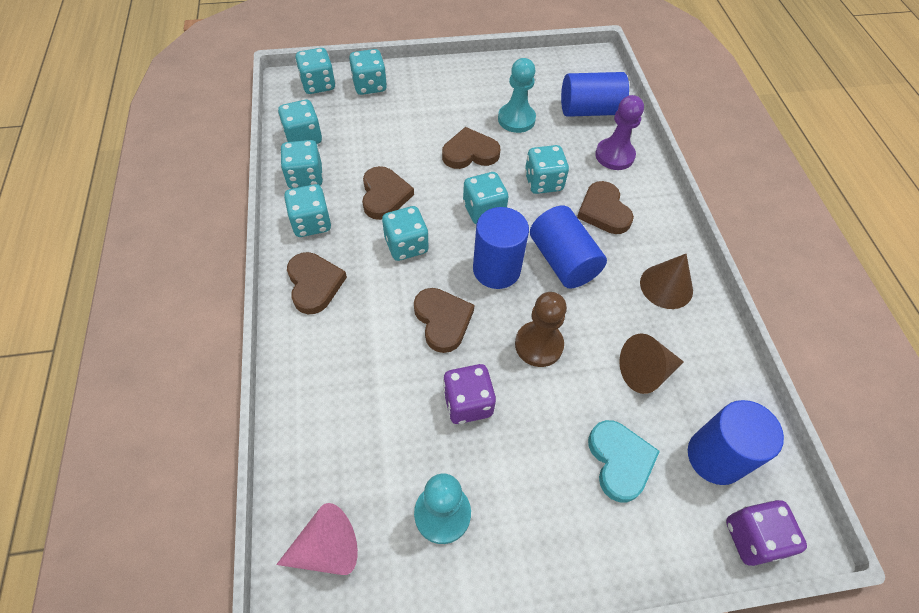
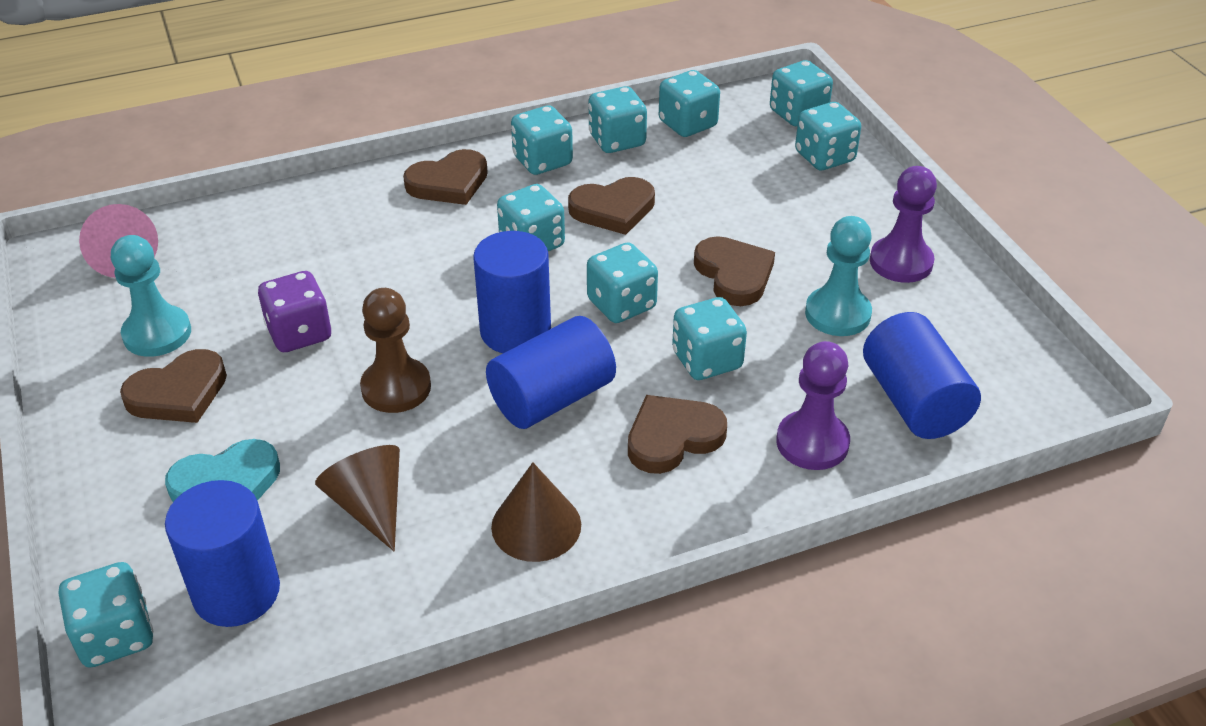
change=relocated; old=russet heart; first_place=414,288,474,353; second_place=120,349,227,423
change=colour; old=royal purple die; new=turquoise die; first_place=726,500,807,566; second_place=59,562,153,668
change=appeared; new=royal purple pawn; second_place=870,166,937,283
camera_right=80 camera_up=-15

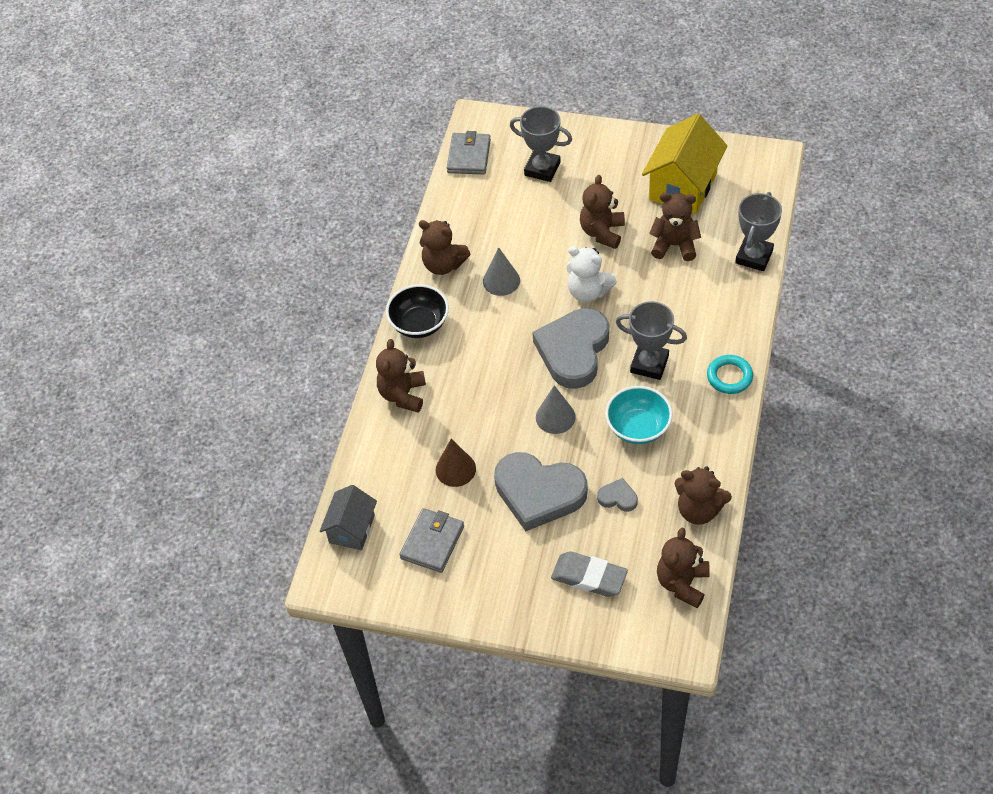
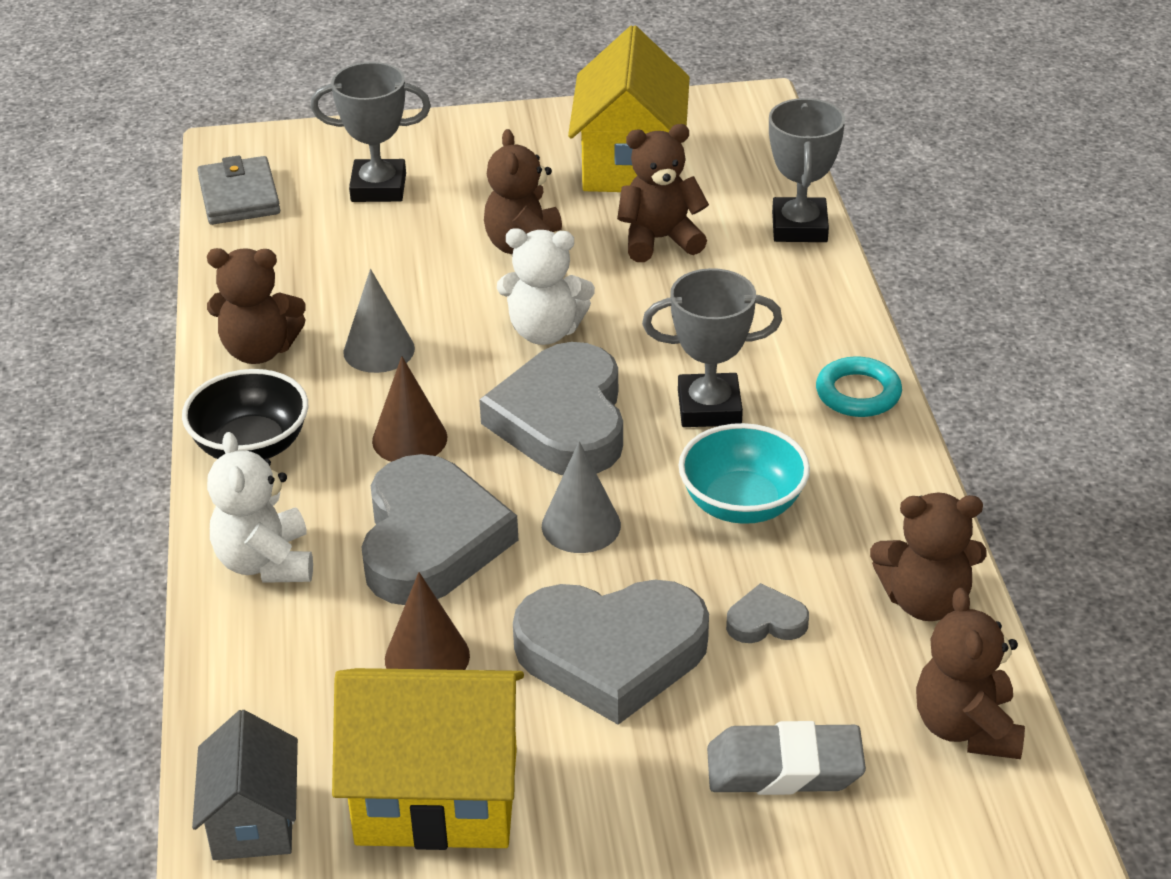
change=colour; old=russet teddy; new=snow-white teddy; first_place=376,339,426,413; second_place=207,432,313,583
change=exchanged; old=grey wallet; new=bright yellow house; first_place=399,508,464,573; second_place=332,668,524,850
change=appeared; new=russet cone shape; second_place=372,356,447,462
change=appeared; new=grey heart; second_place=361,454,518,605
camera_right=-25 camera_up=-15

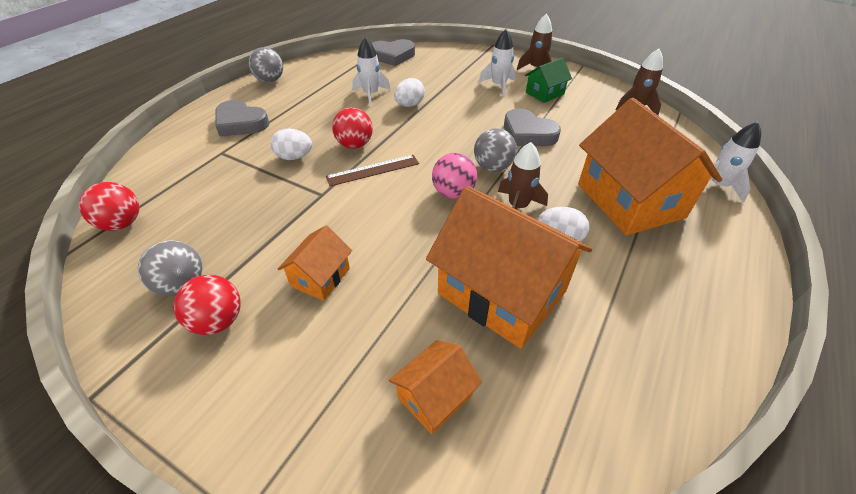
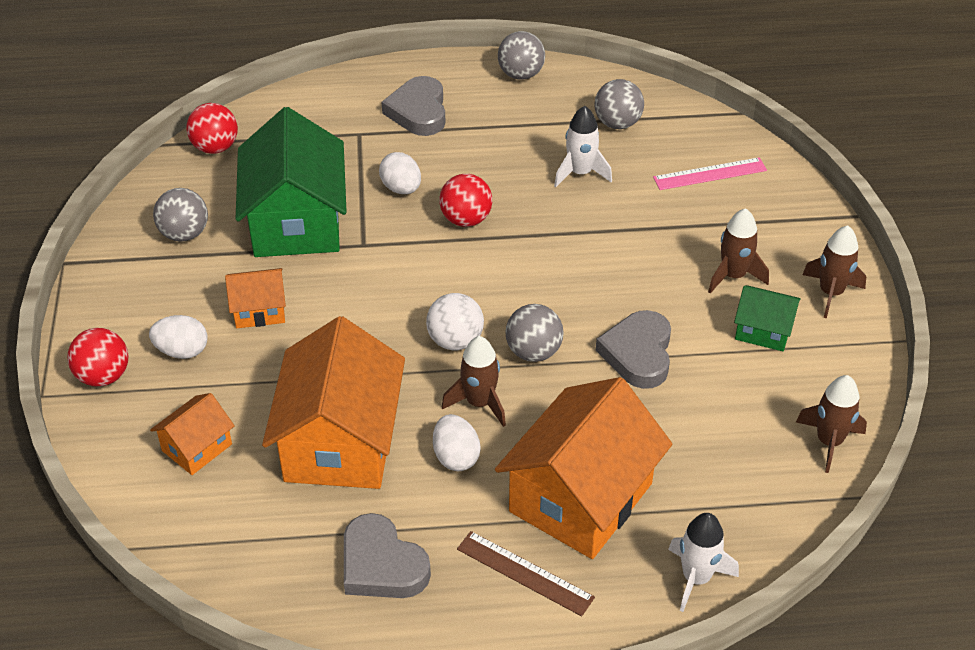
change=colour; old=snow-white spaceship; new=russet spaceship; first_place=479,29,515,97; second_place=708,208,769,293
change=relocated; old=grey heart; first_place=372,39,415,66; second_place=344,513,431,598
change=relocated; old=snow-white egg shape; first_place=394,78,425,107; second_place=149,315,208,359
change=colour; old=rose-pink play ball; new=snow-white play ball; first_place=432,153,477,199; second_place=426,293,484,350
change=relocated; old=russet ruler; first_place=326,155,419,186; second_place=457,531,595,616
change=relocated; old=crimson play ball; first_place=173,275,241,335; second_place=67,328,128,387
change=spun; old=bright orange house; first_place=389,340,482,434; second_place=150,393,235,475; degrees=-60
change=appeared; new=grey play ball; second_place=594,79,644,129
change=appeared; new=leaf-green house; second_place=236,107,347,257
change=appeared; new=rose-pink ruler; second_place=653,157,767,190
camera_right=55 camera_up=0

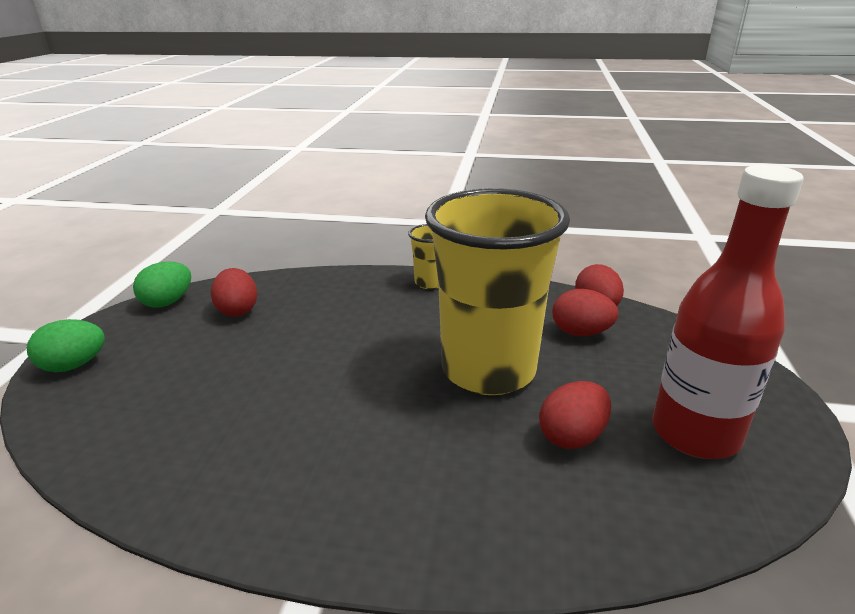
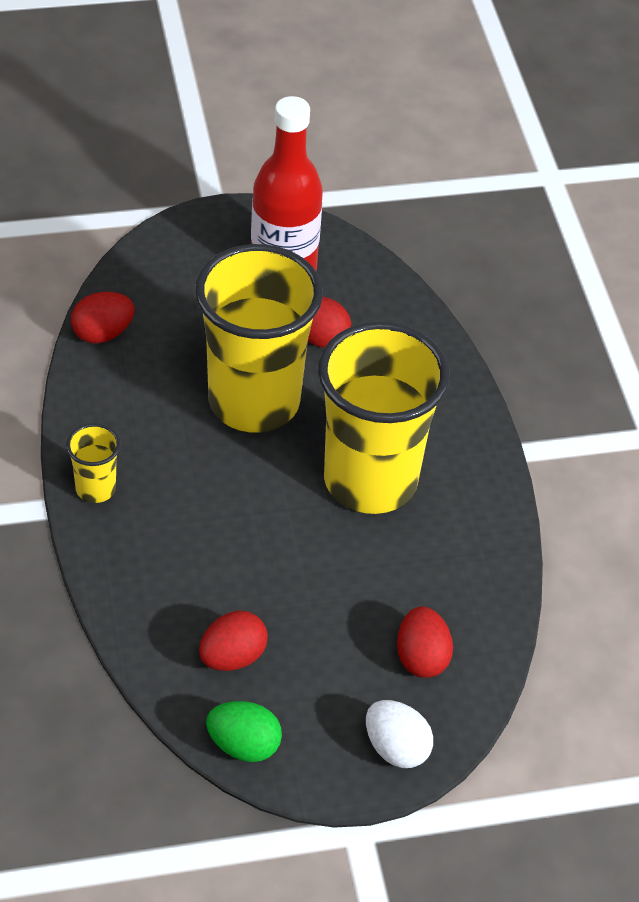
change=relocated; old=crimson egg shape; first_place=552,289,619,336; second_place=397,607,453,678
change=colour; old=leaf-green egg shape; new=snow-white egg shape; first_place=27,319,105,372; second_place=366,700,433,768
change=appeared; new=bright yellow cup; second_place=318,322,450,514
camera_right=-115 camera_up=20

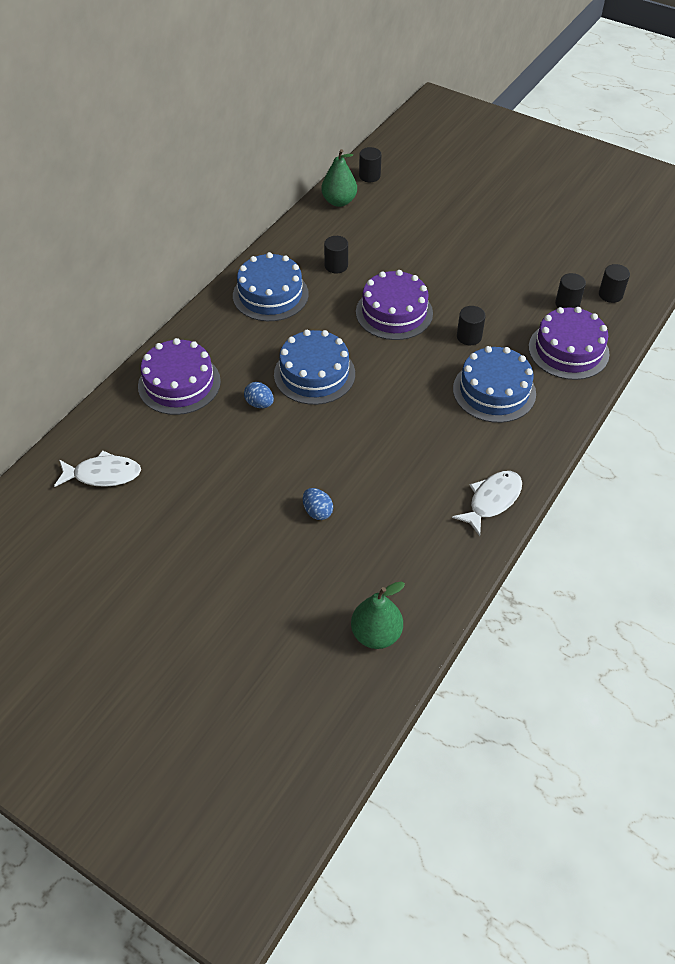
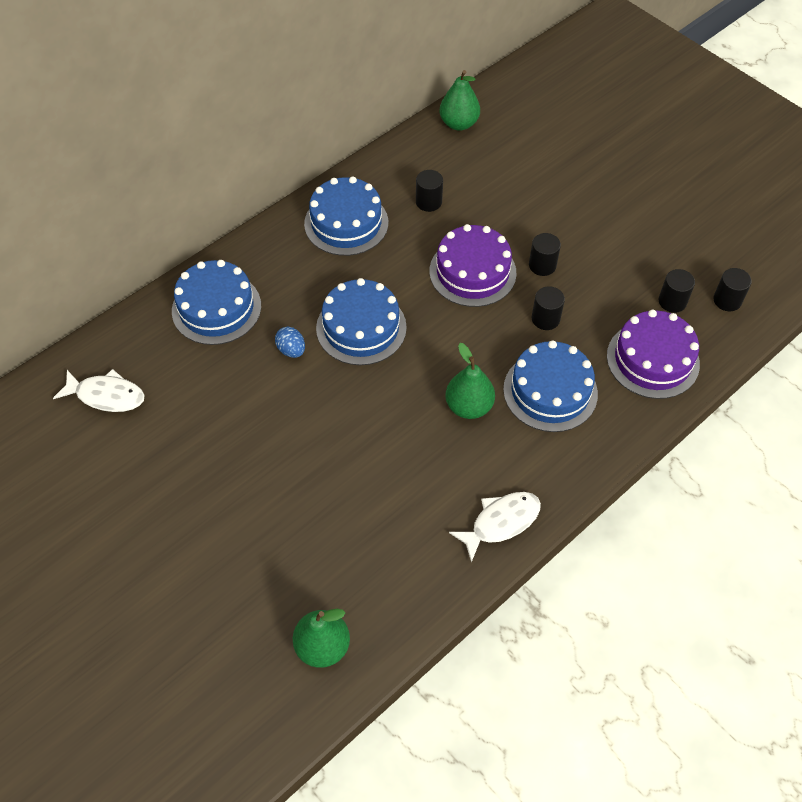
change=relocated; old=ebony cylinder shape; first_place=359,147,382,182; second_place=529,233,561,276
change=colour; old=royal purple layer cake; new=blue layer cake; first_place=138,338,221,415; second_place=172,260,261,345
change=missing; old=blue egg shape; first_place=303,488,333,520
change=appeared; new=leaf-green toy pear; second_place=445,343,495,419
camera_right=15 camera_up=5

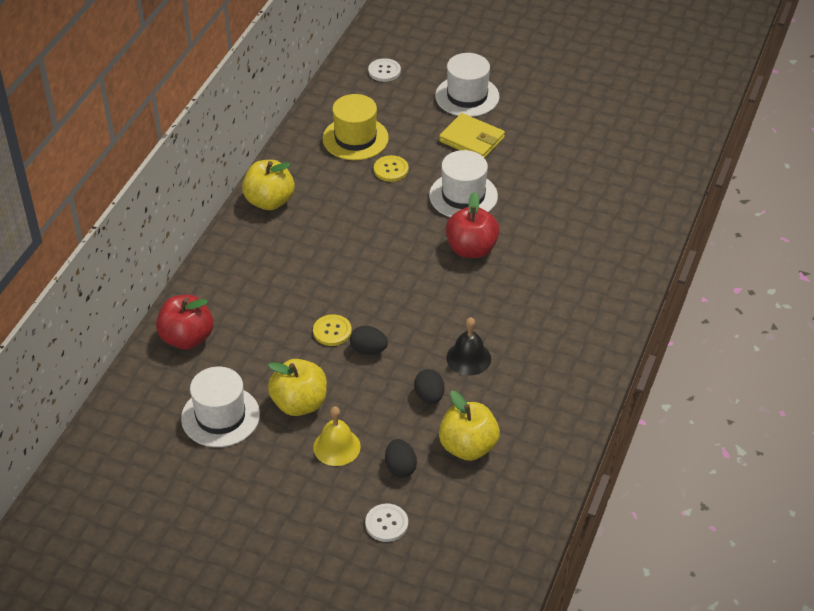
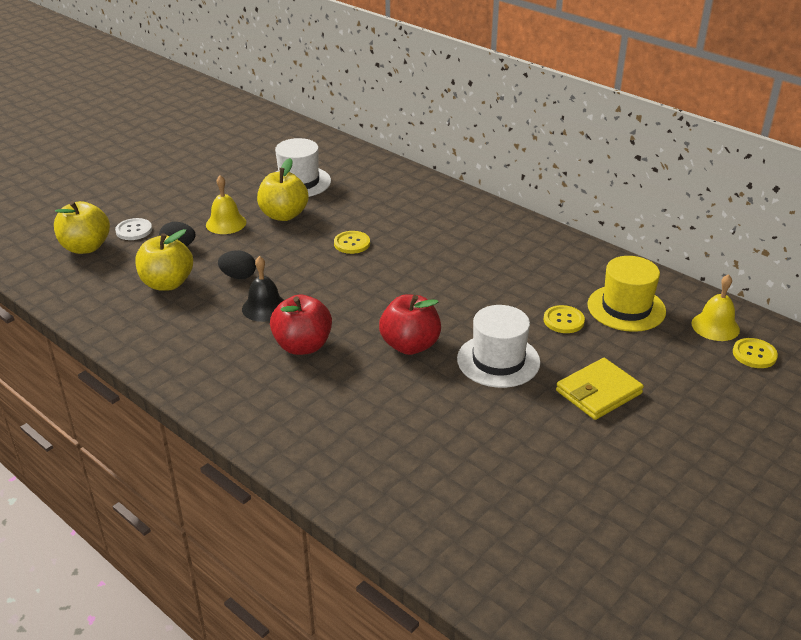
change=missing; old=snow-white top hat; first_place=435,53,499,117
change=colour; old=snow-white button; new=bright yellow button; first_place=368,58,401,82; second_place=733,338,778,368
change=relocated; old=bright yellow apple; first_place=242,160,295,210; second_place=54,201,110,254
change=relocated; old=crimson apple; first_place=156,295,214,350; second_place=270,295,332,355
change=missing; old=ebony egg shape; first_place=350,326,388,355
change=appeared; new=bright yellow bell; second_place=691,274,740,341
camera_right=110 camera_up=-10

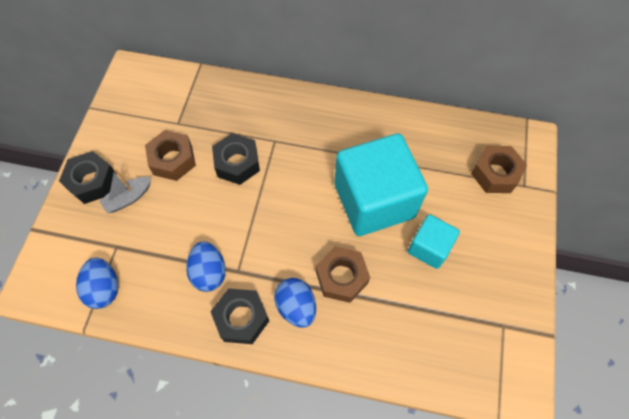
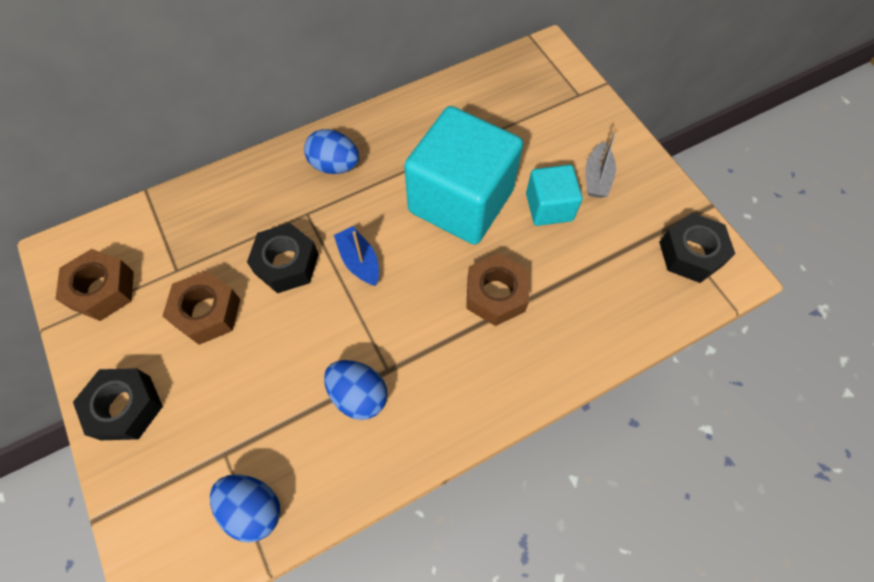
change=relocated; old=russet hex nut; first_place=471,146,527,193; second_place=55,249,134,321
change=relocated; old=grey toy boat; first_place=99,168,151,213; second_place=585,128,618,198
change=relocated; old=blue egg shape; first_place=274,278,316,327; second_place=304,129,359,174
change=relocated; old=ebony hex nut; first_place=210,288,269,344; second_place=659,213,735,283
change=appeared; new=blue toy boat; second_place=334,226,379,286
camera_right=-40 camera_up=0

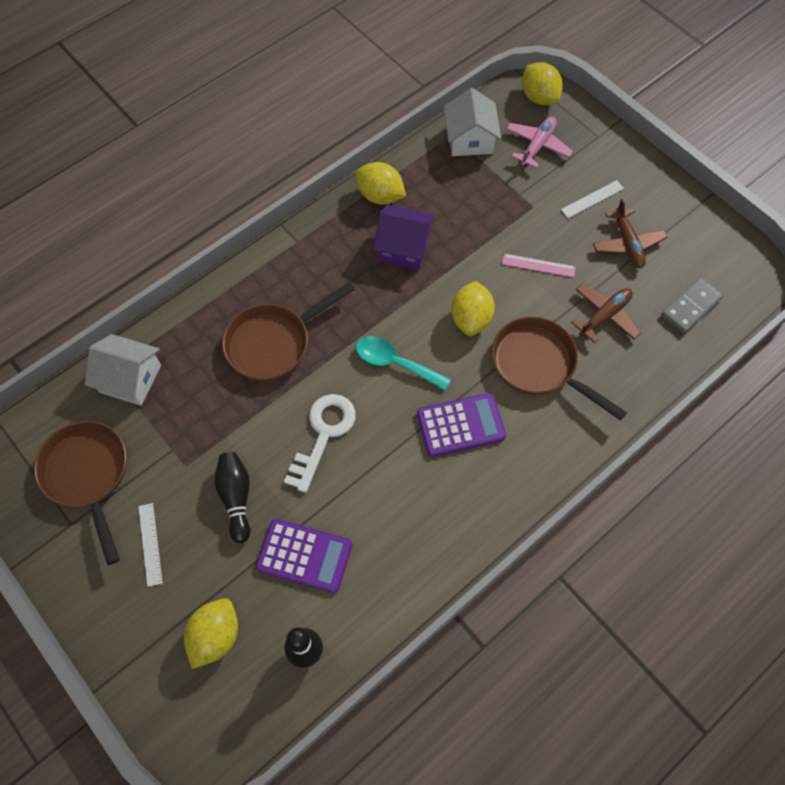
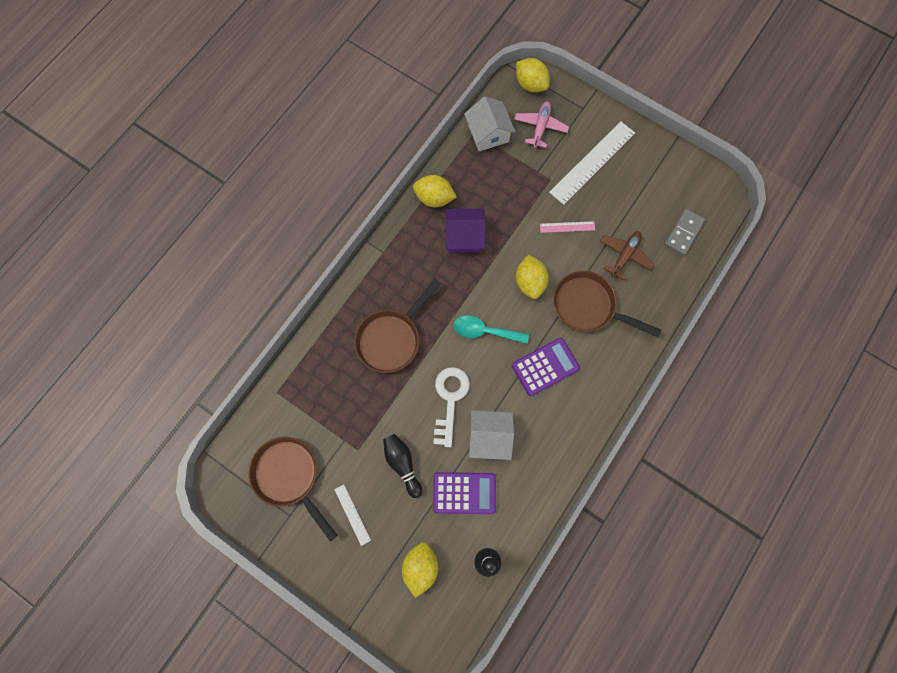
change=size; old=snow-white ruler; first_place=561,180,624,218; second_place=549,121,635,205; factor=2.06
change=missing; old=russet aeroplane; first_place=593,198,667,268
change=relocated; old=snow-white house; first_place=85,334,161,406; second_place=469,410,514,460
camera_right=-15 camera_up=10

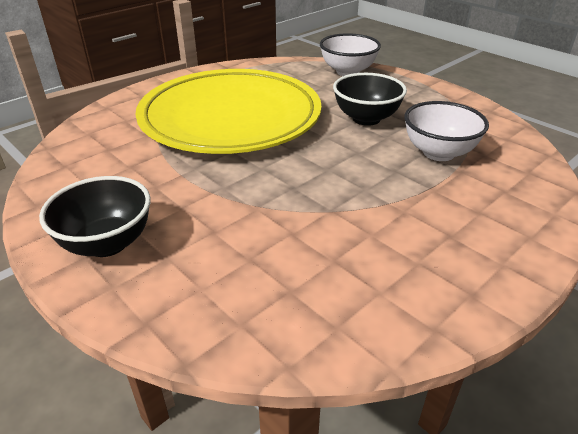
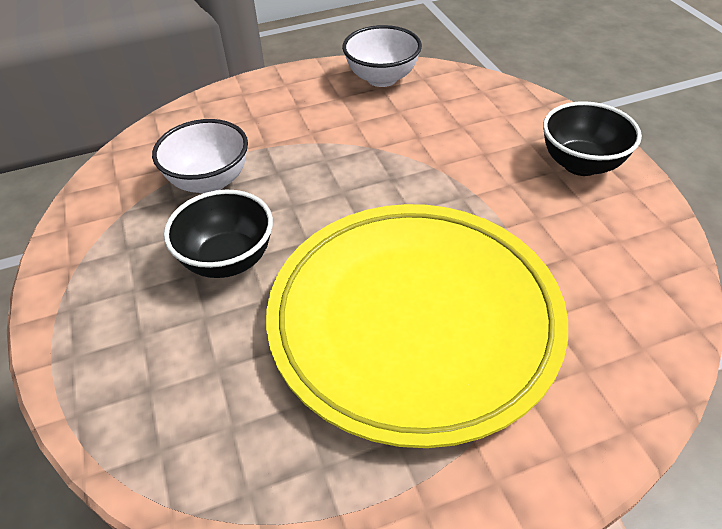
change=relocated; old=snow-white bowl; first_place=320,33,381,76; second_place=342,25,422,87
camera_right=-155 camera_up=10

